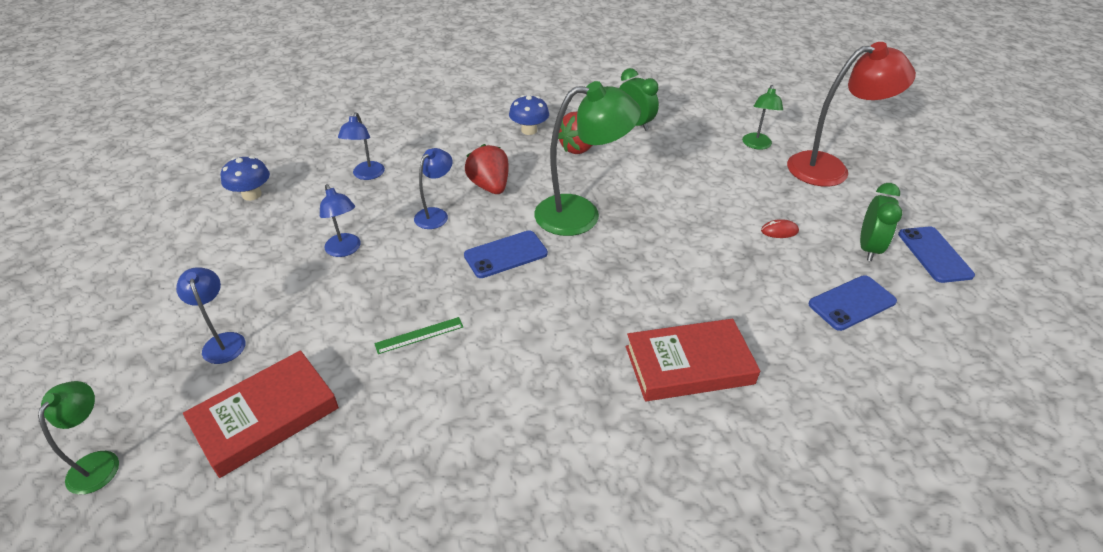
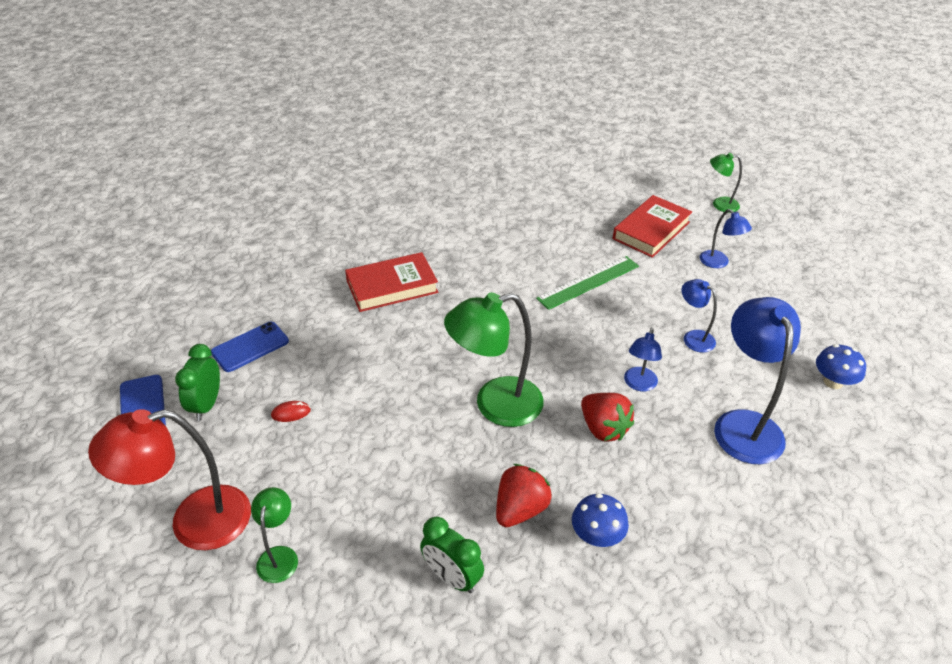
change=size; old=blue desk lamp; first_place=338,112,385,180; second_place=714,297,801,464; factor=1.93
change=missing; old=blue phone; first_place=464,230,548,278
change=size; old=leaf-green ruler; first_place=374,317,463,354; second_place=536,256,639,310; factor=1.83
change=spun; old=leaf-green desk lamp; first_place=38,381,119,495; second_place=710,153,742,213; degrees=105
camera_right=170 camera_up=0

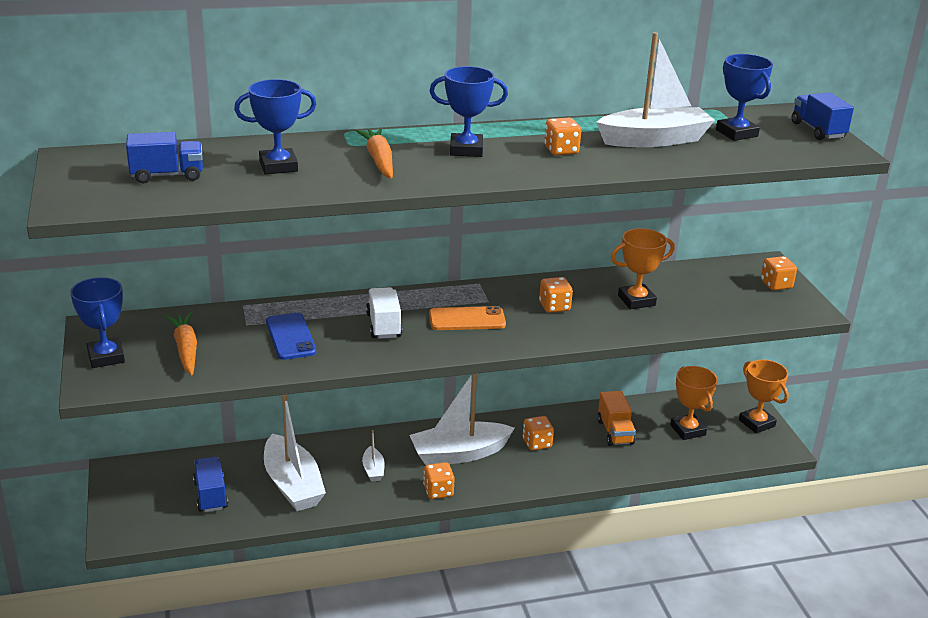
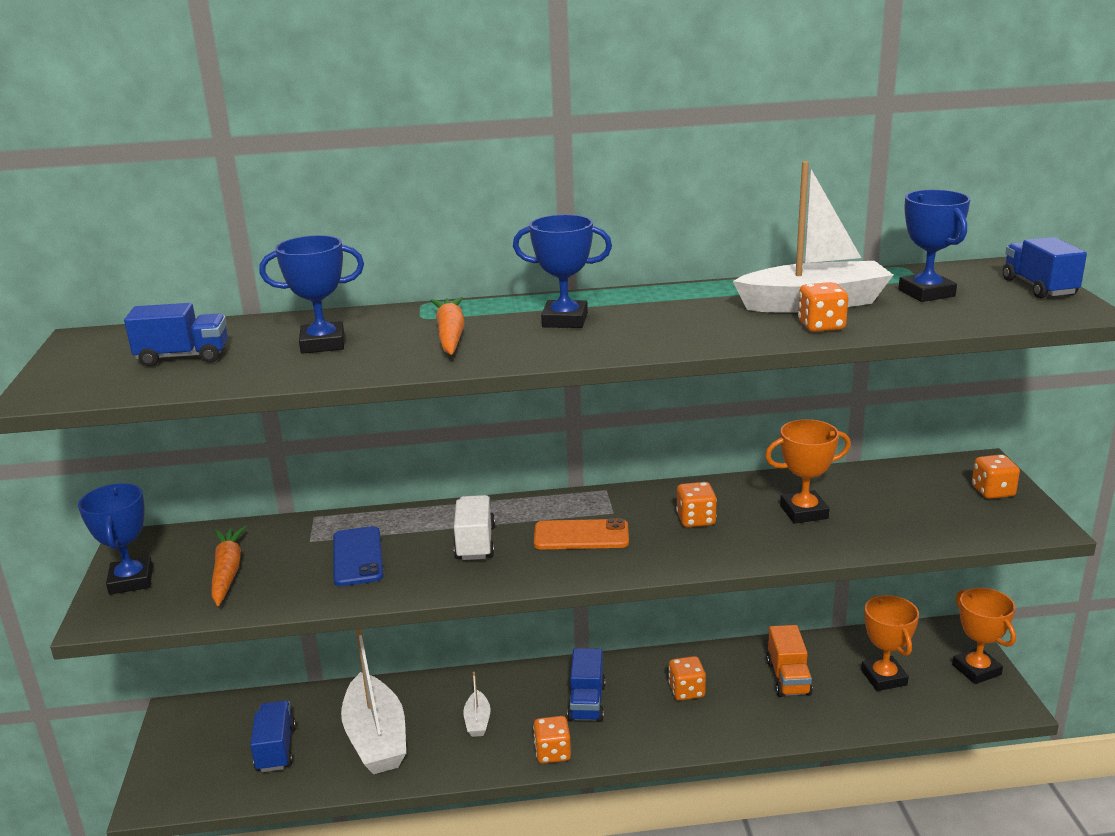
change=relocated; old=bright orange die; first_place=544,118,581,155; second_place=798,282,848,332
change=exchanged; old=snow-white toy boat; new=blue lorry; first_place=410,373,515,465; second_place=567,648,605,722
camera_right=10 camera_up=-5

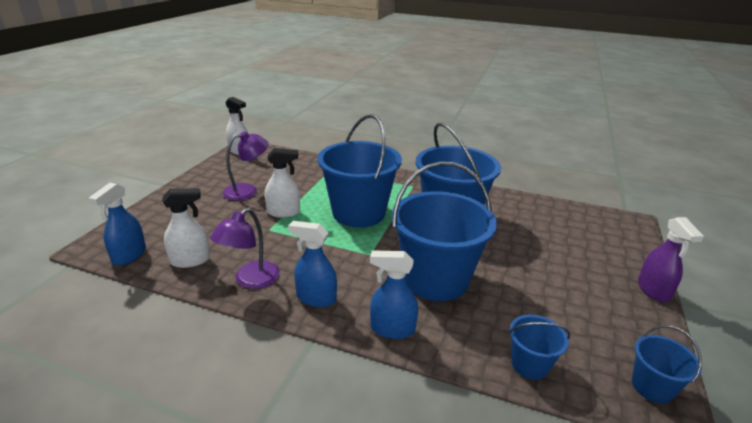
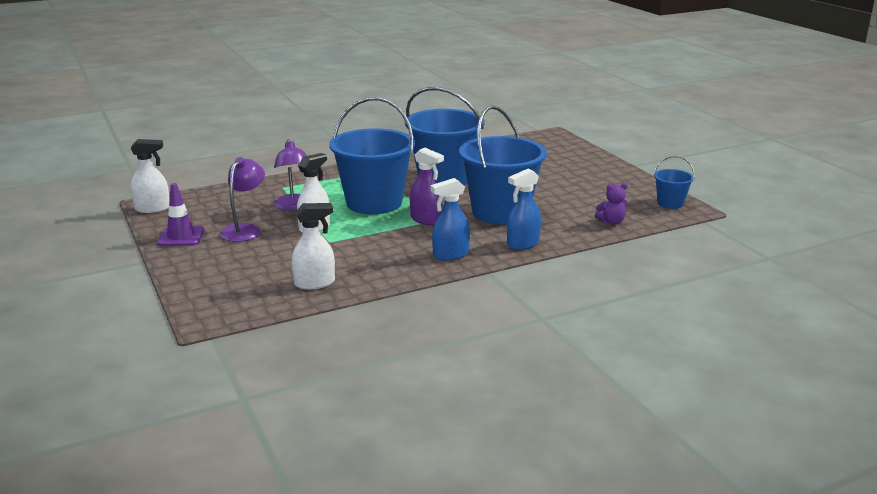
change=missing; old=blue spray cleaner; first_place=89,183,146,265
change=spun; old=snow-white spray cleaner; first_place=162,188,210,268; second_place=292,203,335,290; degrees=45
change=relocated; old=royal purple desk lamp; first_place=210,208,280,289; second_place=274,139,307,210
change=relocated; old=royal purple spray cleaner; first_place=638,217,704,302; second_place=410,148,444,225
change=exchanged; old=blue bucket; new=royal purple teddy; first_place=509,315,570,380; second_place=595,183,628,225
change=appeared; new=royal purple safety cone; second_place=157,183,204,246
camera_right=-45 camera_up=-5

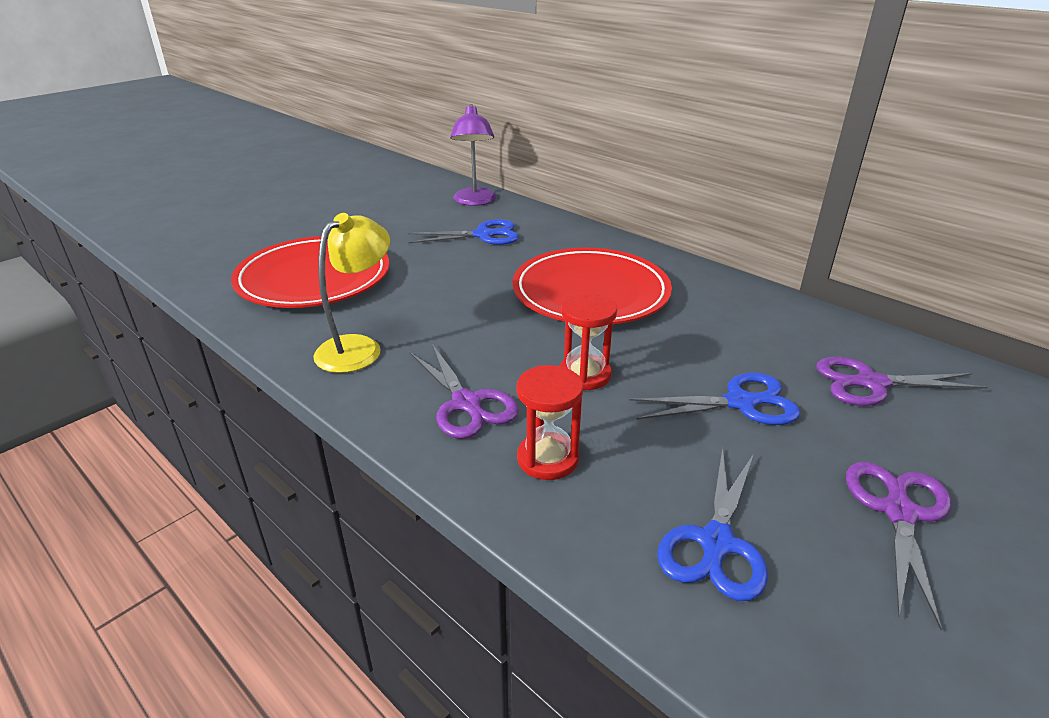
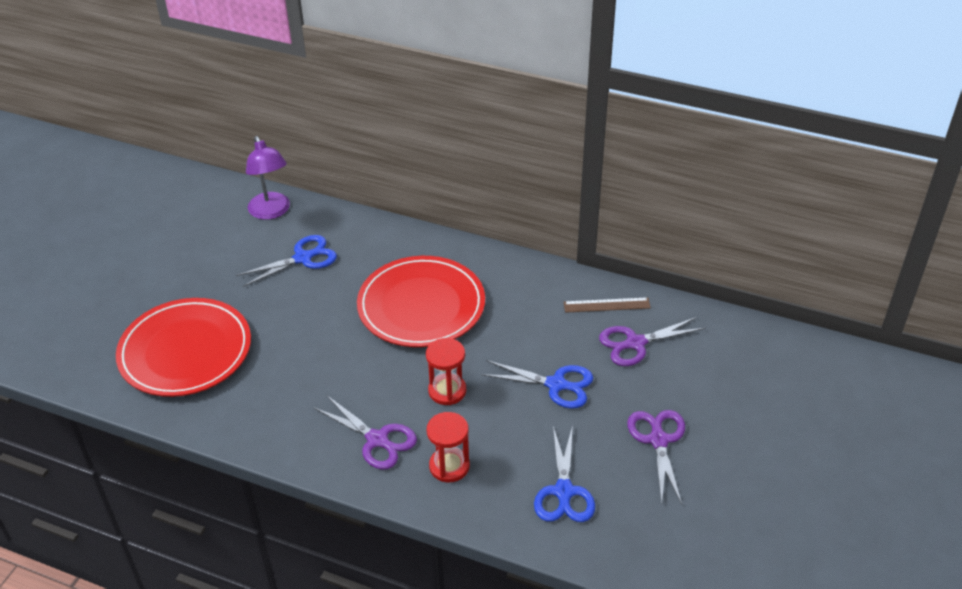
change=missing; old=bright yellow desk lamp; first_place=313,213,390,373
change=spun; old=blue shears; first_place=629,373,800,425; second_place=481,360,593,409; degrees=45
change=appeared; new=russet ruler; second_place=564,297,651,313
camera_right=-20 camera_up=10

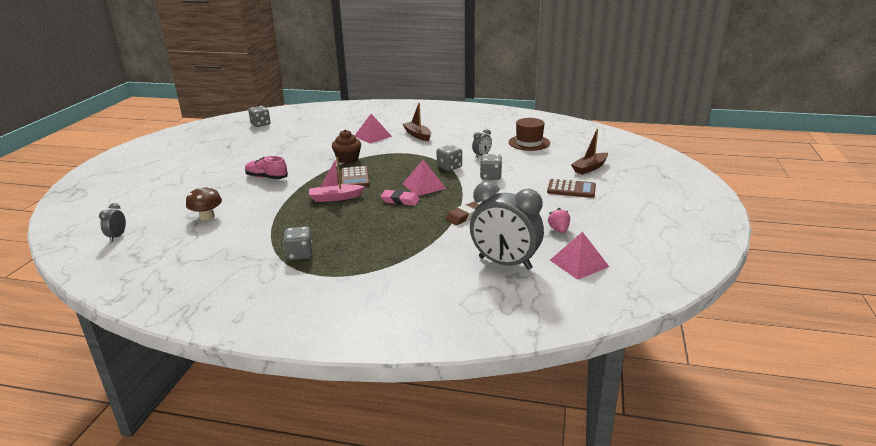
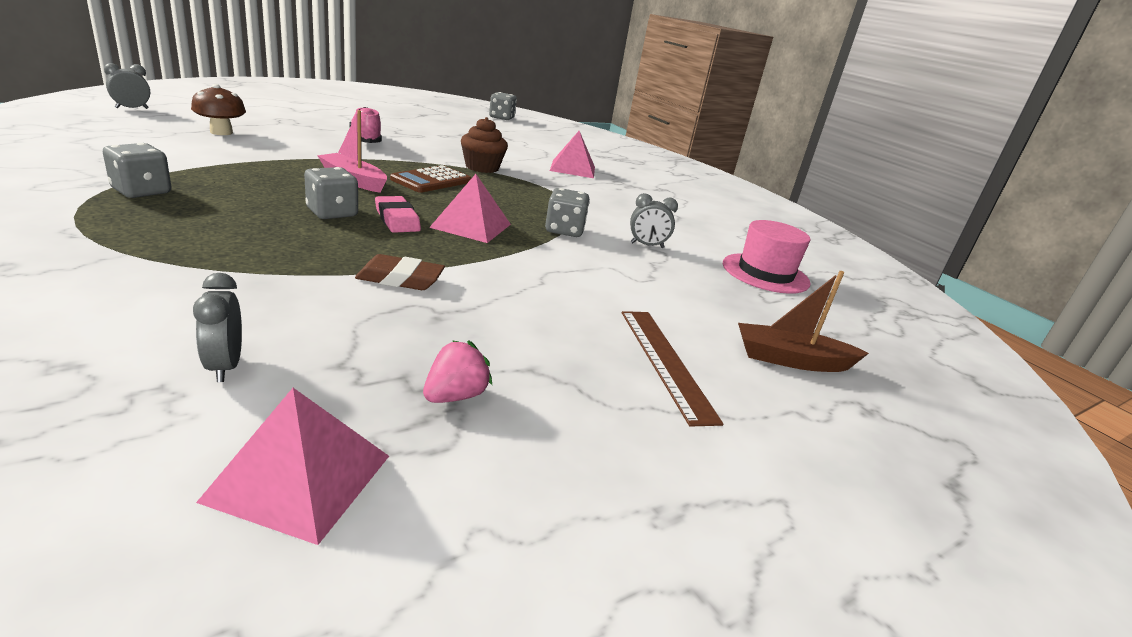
change=missing; old=russet toy boat; first_place=403,103,431,141
change=colour; old=russet top hat; new=rose-pink top hat; first_place=509,118,550,151; second_place=723,220,811,294
change=relocated; old=grey die; first_place=480,154,502,180; second_place=304,167,358,219
change=exchanged; old=russet adding machine; new=russet ruler; first_place=547,179,596,198; second_place=622,311,723,427
change=size; old=grey bedside clock; first_place=470,181,544,270; second_place=193,273,242,382; factor=0.43
camera_right=40 camera_up=0

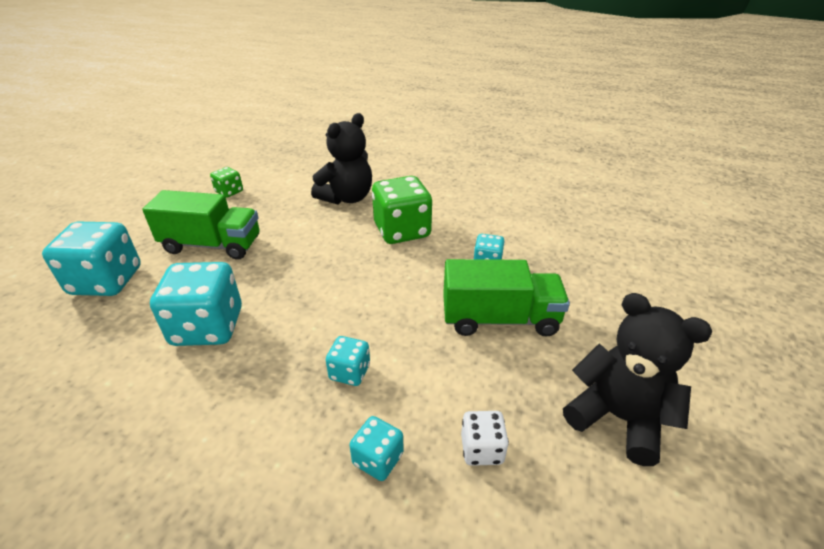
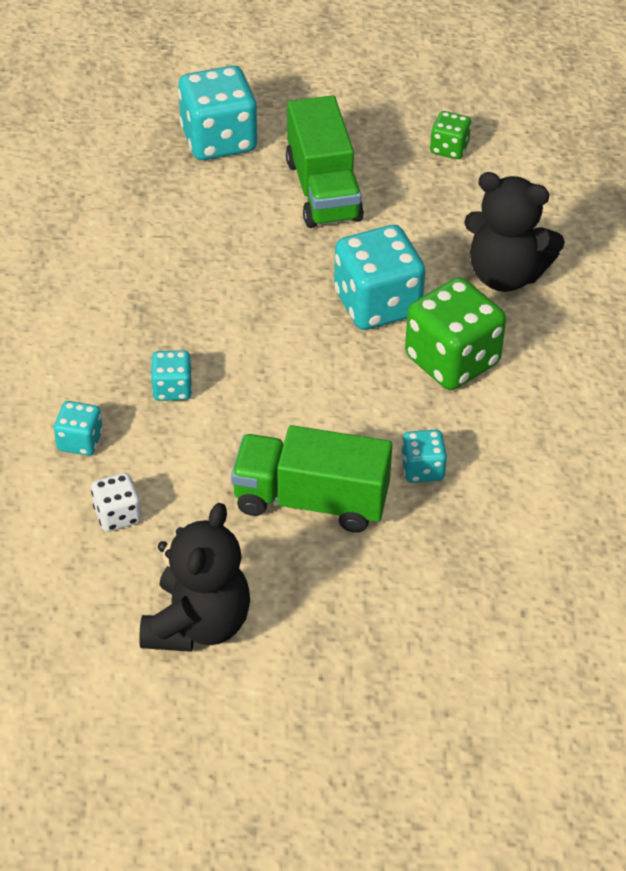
change=spun; old=leaf-green lorry; first_place=443,259,570,337; second_place=231,425,392,533; degrees=120
change=relocated; old=turquoise die; first_place=150,262,242,346; second_place=334,225,425,330
camera_right=70 camera_up=10

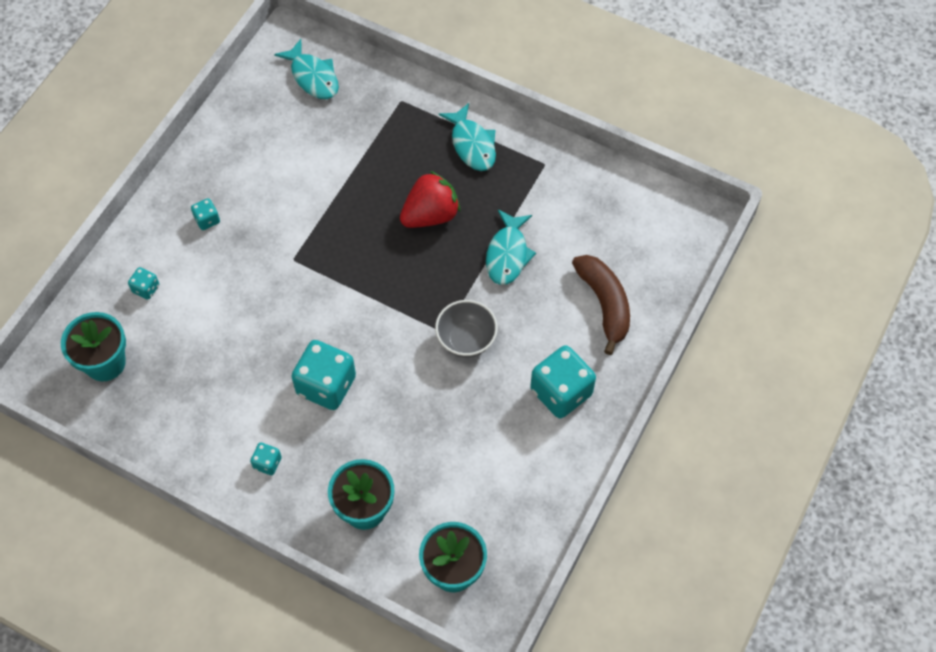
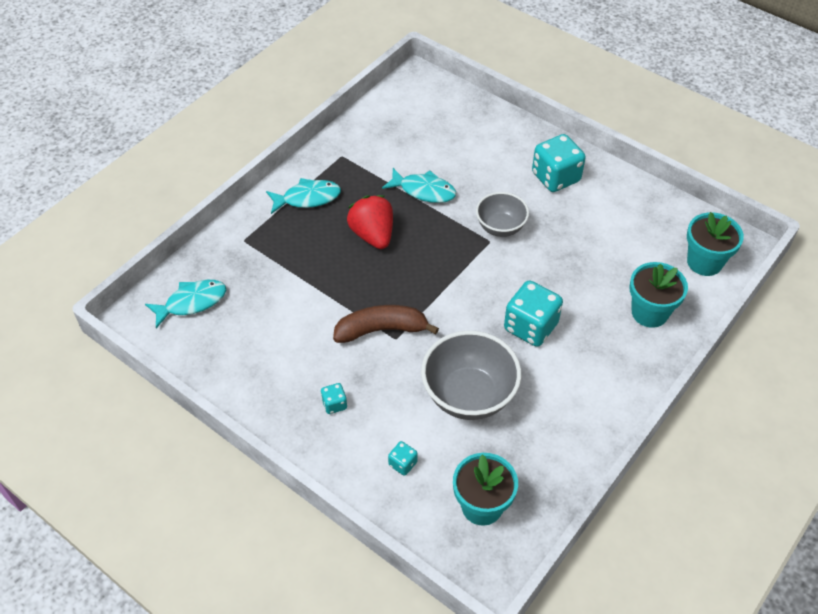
change=relocated; old=russet banana; first_place=572,255,630,355; second_place=333,305,439,343
change=missing; old=turquoise die; first_place=250,443,282,475
change=appeared; new=grey bowl; second_place=421,331,521,420
camera_right=-80 camera_up=-10

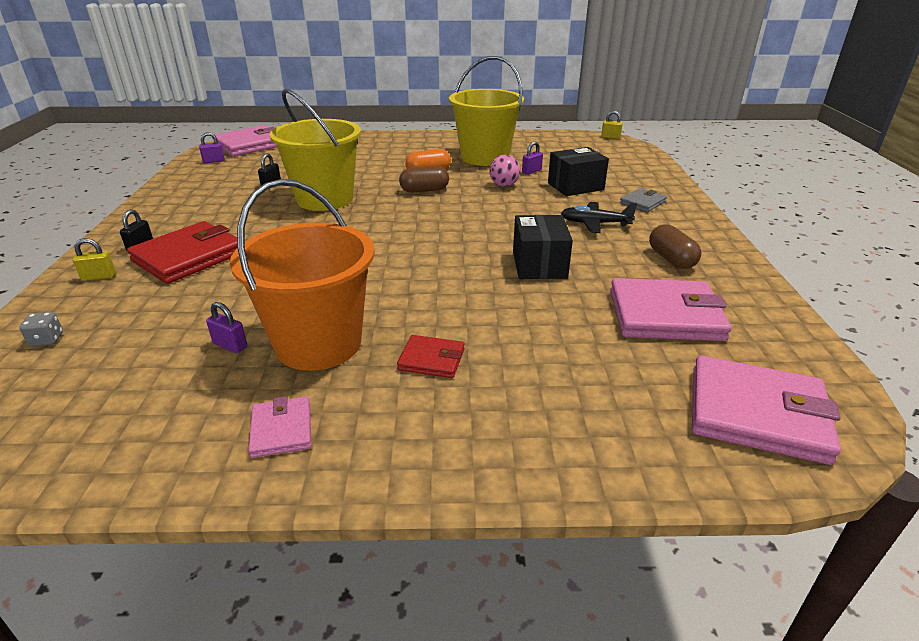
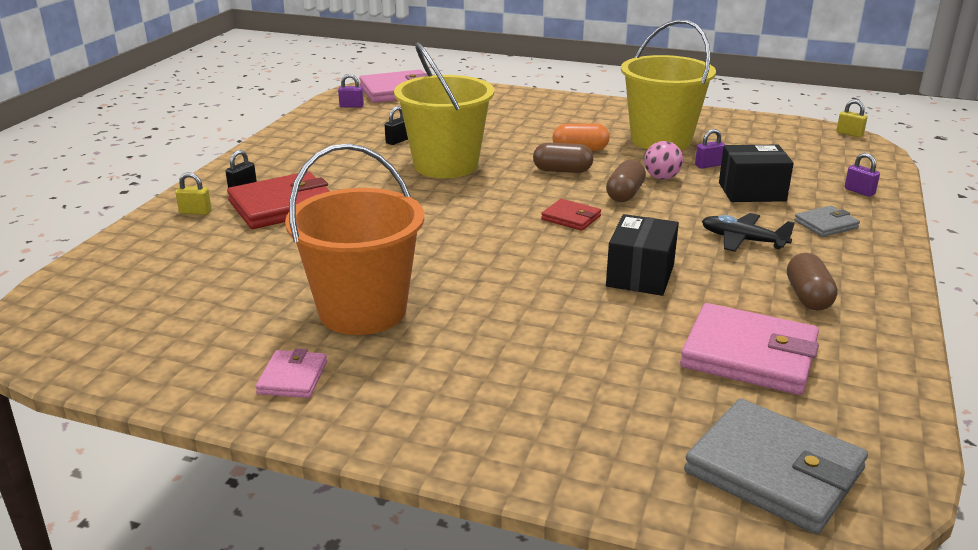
change=relocated; old=royal purple padlock; first_place=206,302,247,353; second_place=845,153,880,197
change=missing; old=grey die; first_place=19,312,63,347
change=relocated; old=crimson wallet; first_place=397,335,465,378; second_place=541,199,601,231
change=colour; old=rose-pink wallet; new=grey wallet; first_place=692,356,841,465; second_place=684,399,868,534
change=appeared; new=russet capsule; second_place=606,160,646,202
camera_right=20 camera_up=-5

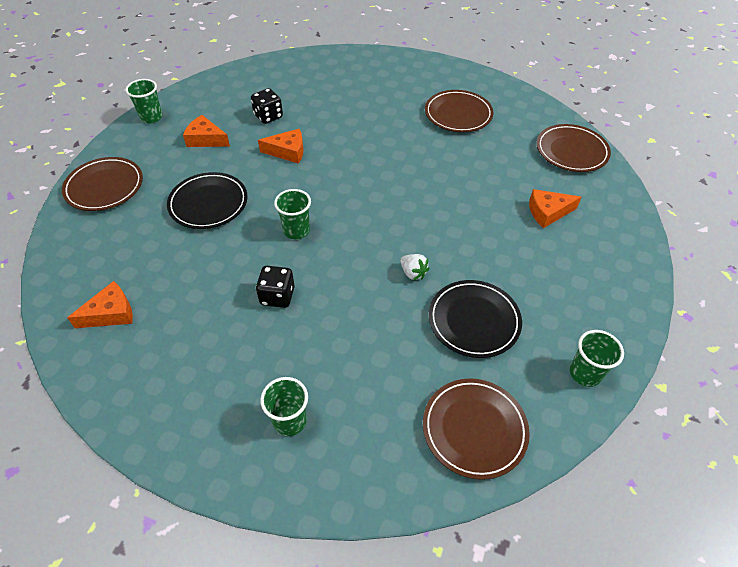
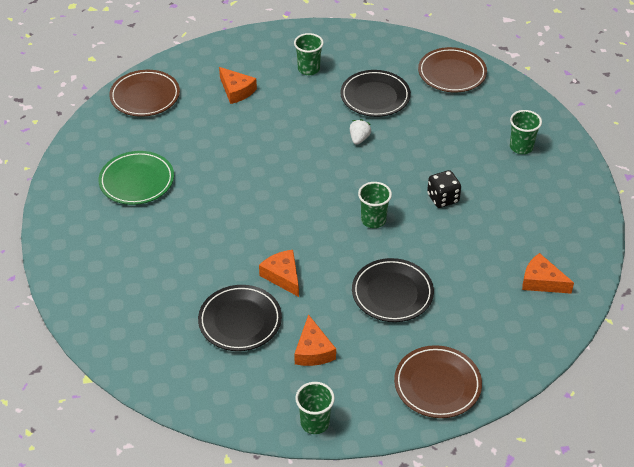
change=exchanged; old=ebony die; new=ebony plate; first_place=251,88,283,124; second_place=198,285,282,351
change=colour; old=russet plate; new=leaf-green plate; first_place=425,90,493,132; second_place=99,151,174,205
change=relocated; old=leaf-green cup; first_place=570,330,624,387; second_place=294,33,324,75
camera_right=-120 camera_up=-5

